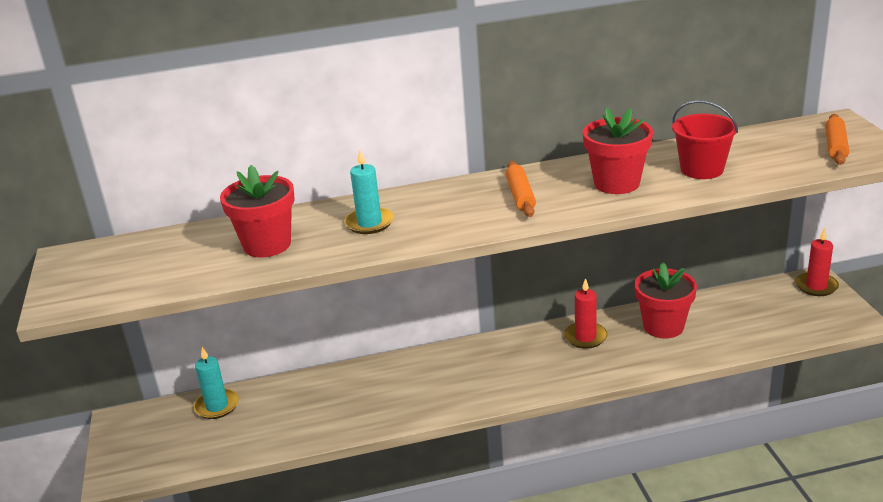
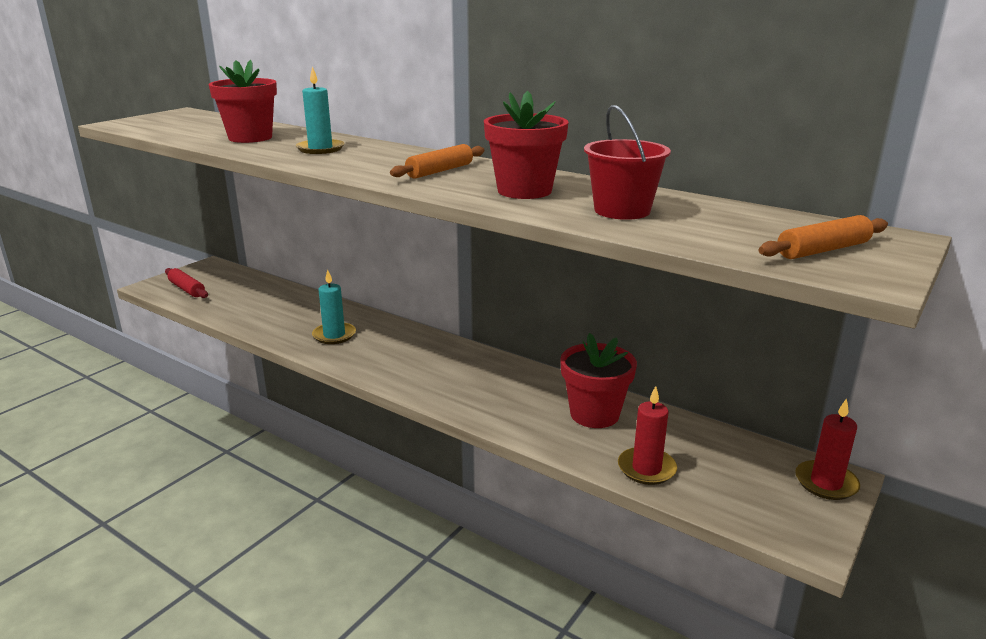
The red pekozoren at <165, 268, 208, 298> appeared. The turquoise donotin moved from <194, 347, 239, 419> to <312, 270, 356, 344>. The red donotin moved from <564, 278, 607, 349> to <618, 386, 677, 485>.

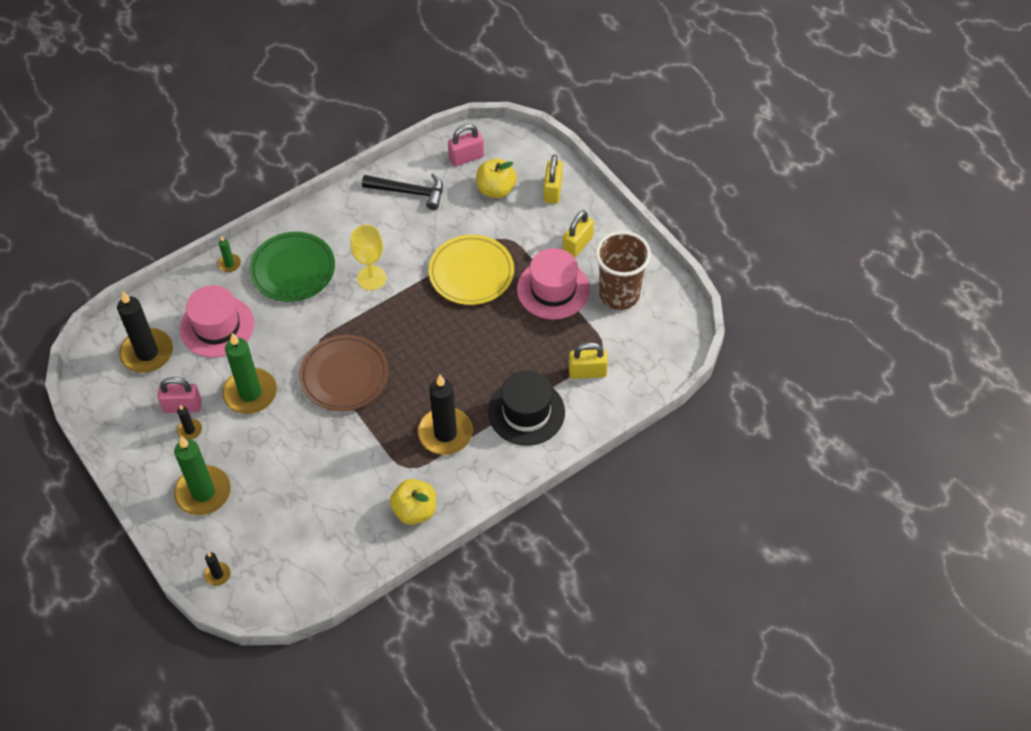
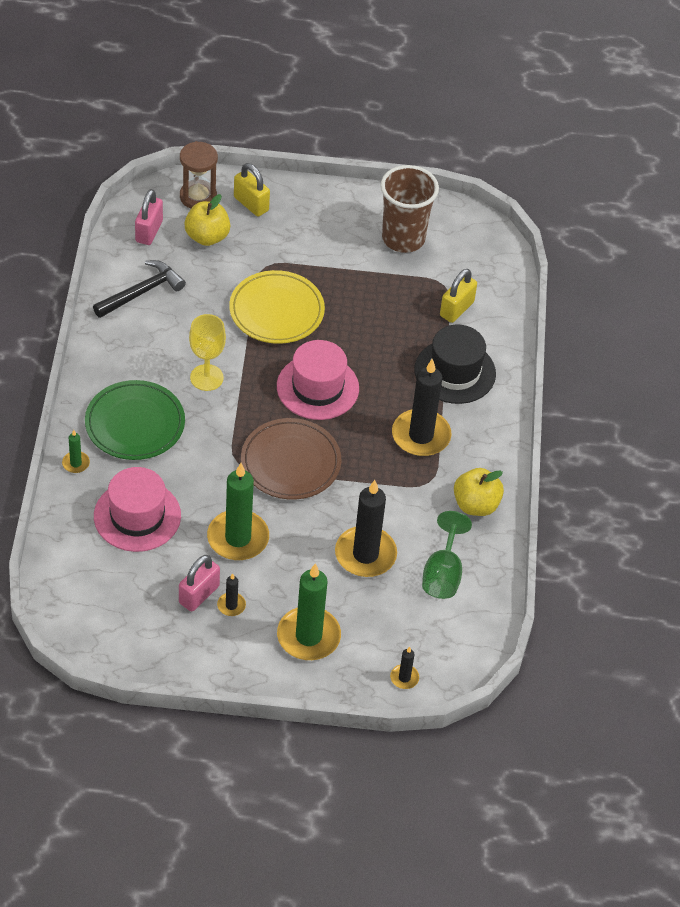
The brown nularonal at <180, 141, 218, 209> appeared. The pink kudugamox moved from <517, 248, 590, 319> to <277, 340, 359, 420>. The black donotin moved from <117, 291, 173, 373> to <335, 480, 397, 577>. The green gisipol at <422, 511, 472, 599> appeared. The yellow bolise at <562, 210, 594, 258> disappeared.

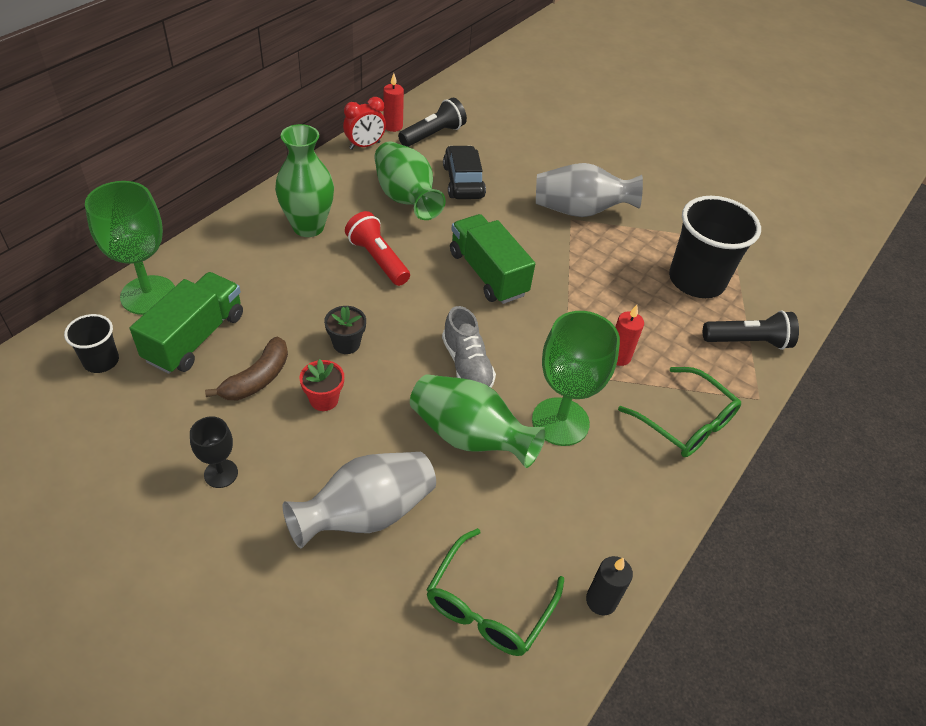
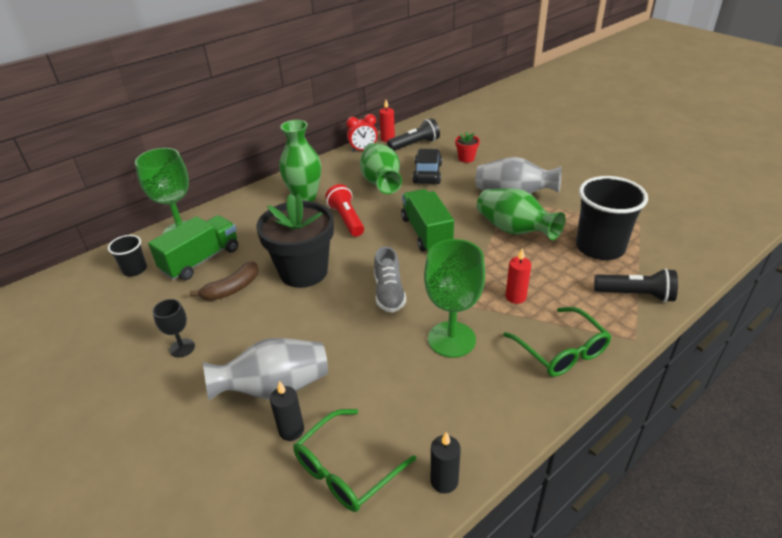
The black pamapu at <324, 306, 366, 354> changed to 2.36 times the size. The black donotin at <270, 381, 304, 441> appeared. The red pamapu moved from <300, 359, 344, 411> to <455, 132, 480, 163>. The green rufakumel moved from <410, 374, 547, 468> to <477, 188, 565, 240>.

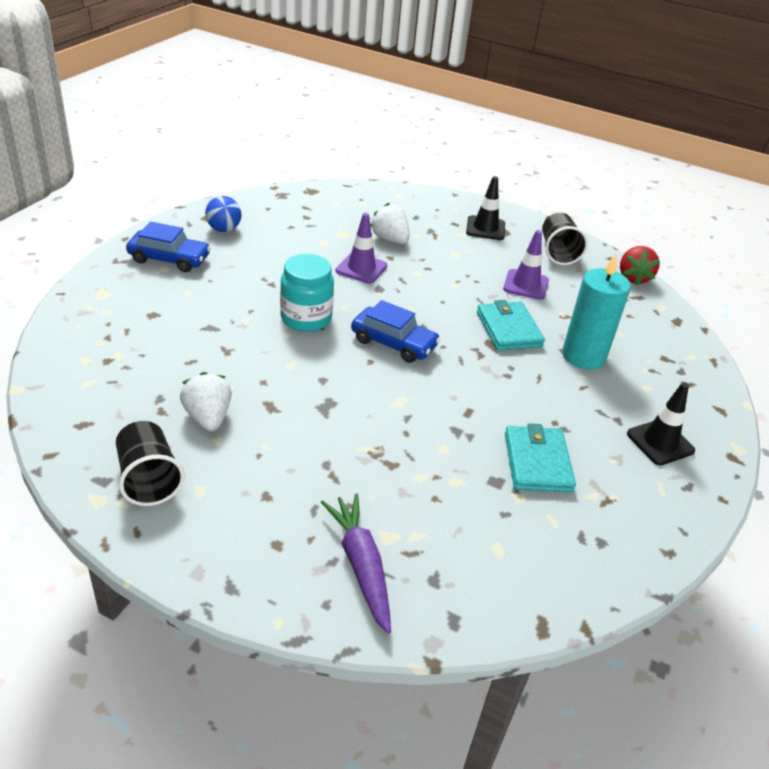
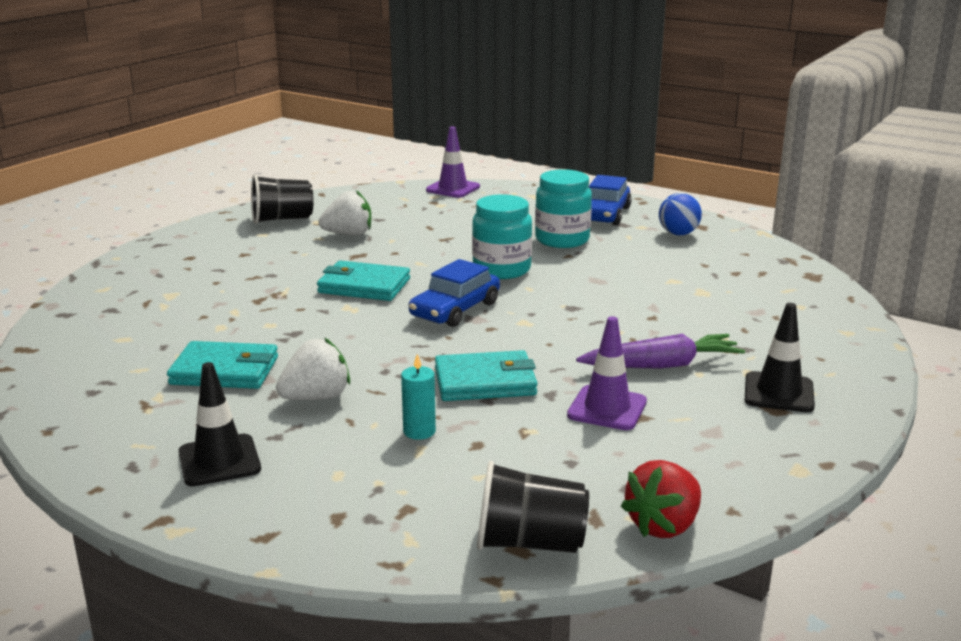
The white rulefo moved from <370, 203, 409, 244> to <276, 338, 350, 400>. The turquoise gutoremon at <317, 260, 410, 301> appeared. The turquoise donotin at <562, 254, 631, 369> changed to 0.48 times the size. The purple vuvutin moved from <336, 213, 387, 284> to <426, 127, 480, 198>. The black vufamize moved from <542, 213, 588, 265> to <477, 461, 589, 553>. The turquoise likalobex at <535, 169, 592, 248> appeared. The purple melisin moved from <321, 494, 391, 634> to <576, 334, 745, 369>. The red rulefo at <620, 246, 660, 285> turned 60 degrees counterclockwise.

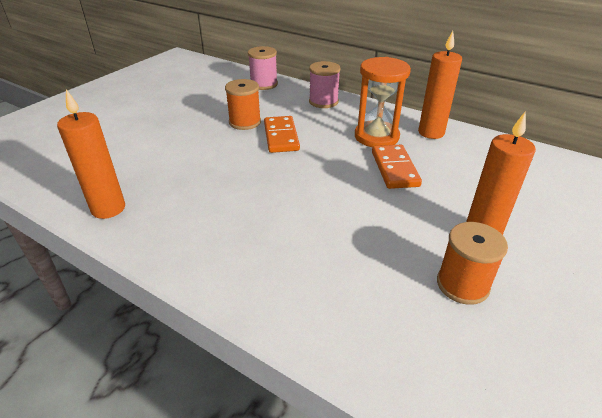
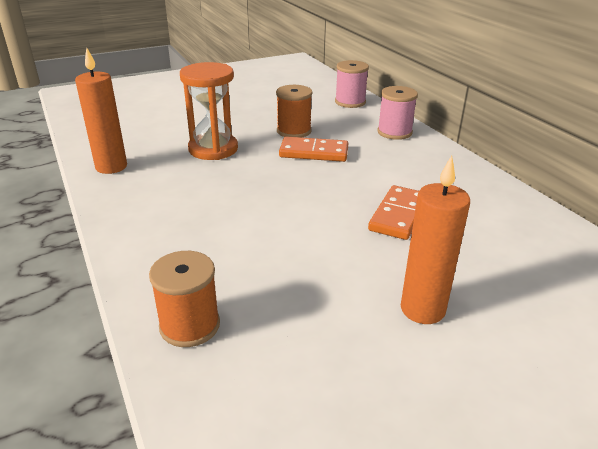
The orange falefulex moved from <437, 222, 508, 305> to <149, 251, 220, 347>. The orange nularonal moved from <355, 57, 411, 147> to <180, 62, 238, 160>. The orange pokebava at <264, 116, 300, 153> turned 75 degrees clockwise. The orange donotin at <418, 31, 462, 139> disappeared.

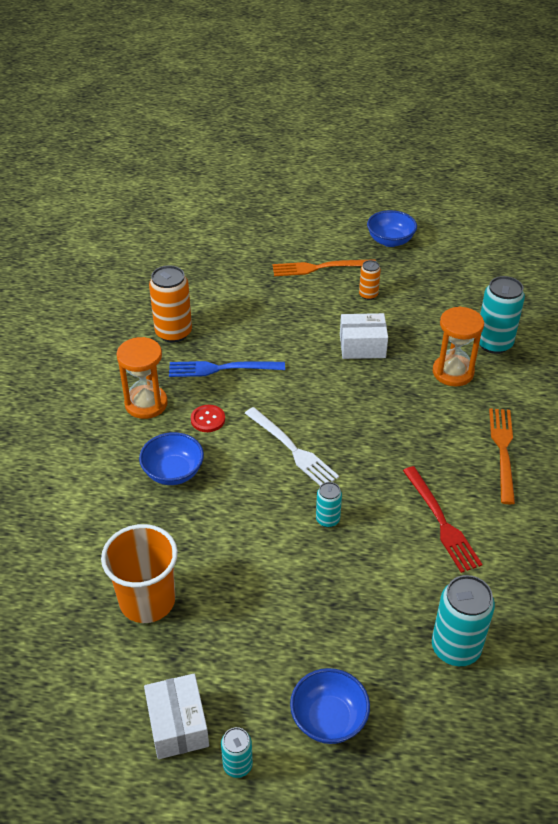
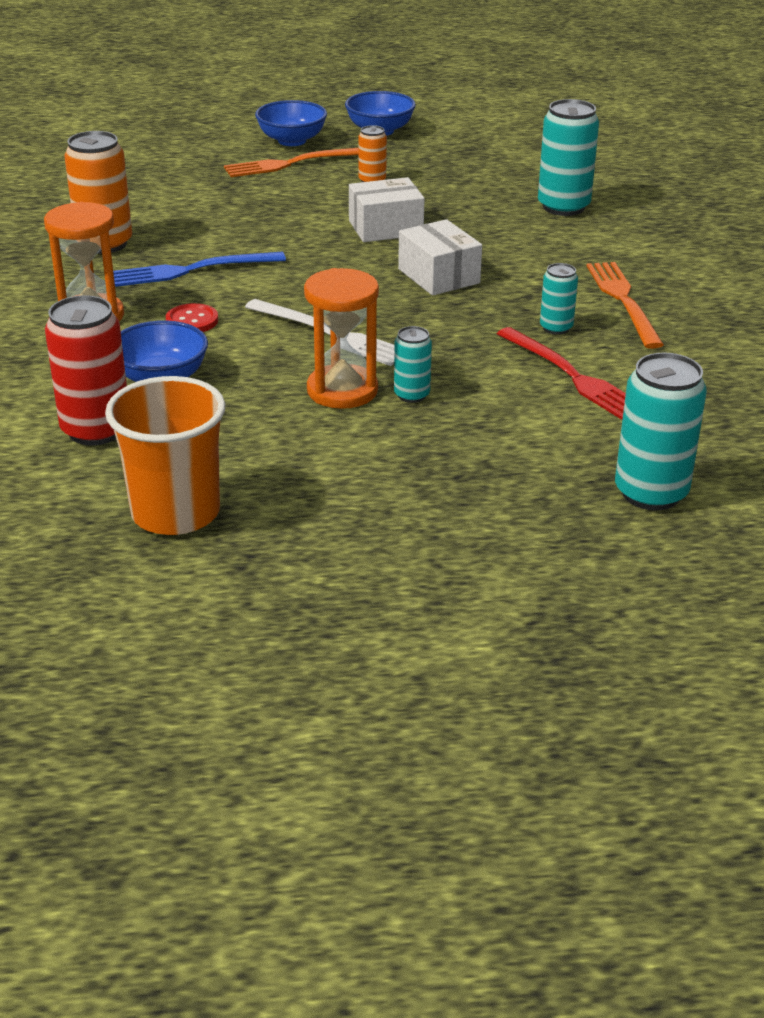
The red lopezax at <45, 295, 127, 445> appeared. The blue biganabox moved from <290, 668, 370, 744> to <255, 100, 327, 146>. The orange nularonal moved from <433, 306, 484, 387> to <304, 268, 379, 409>. The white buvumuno moved from <144, 674, 209, 759> to <398, 219, 482, 296>. The turquoise lopezax moved from <221, 727, 253, 778> to <540, 263, 578, 335>.

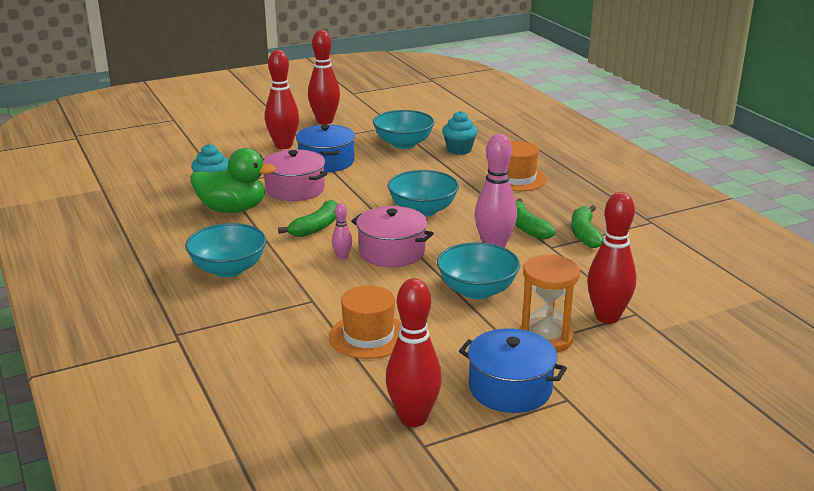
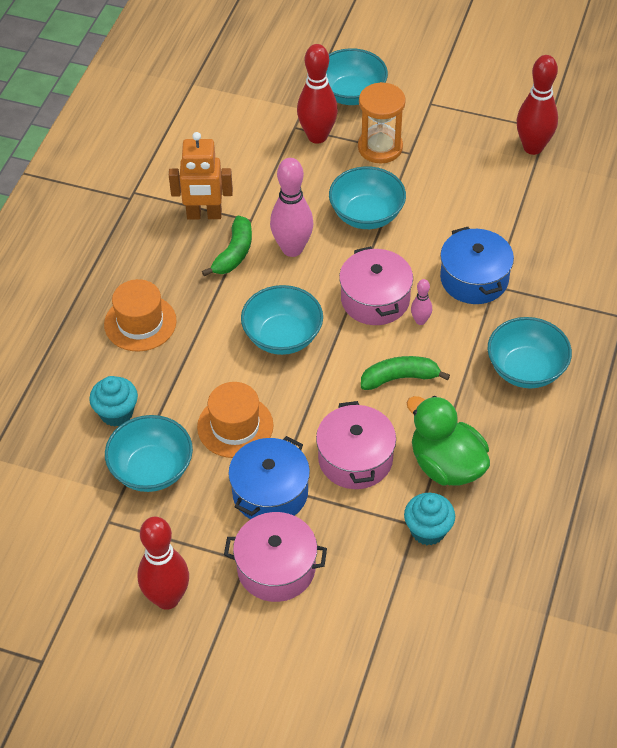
The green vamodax at <571, 205, 603, 248> was replaced by the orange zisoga at <169, 132, 233, 220>. The orange kudugamox moved from <329, 285, 401, 359> to <197, 382, 273, 458>. The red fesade at <265, 50, 299, 149> was replaced by the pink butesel at <224, 512, 327, 602>. The turquoise biganabox at <326, 48, 388, 105> appeared. The blue butesel moved from <459, 328, 567, 413> to <440, 227, 514, 304>.

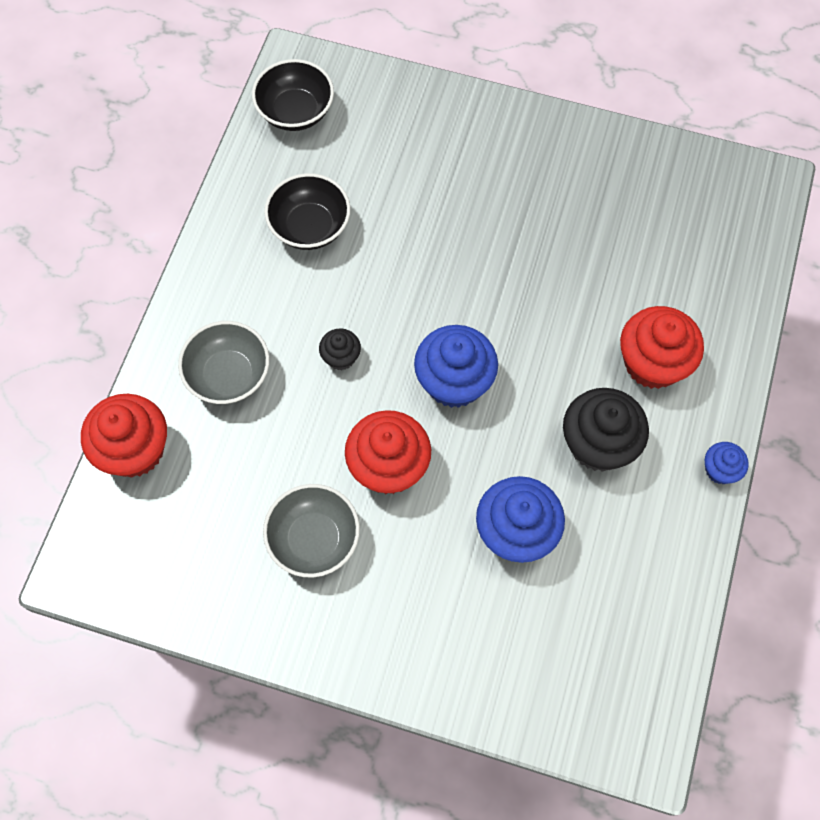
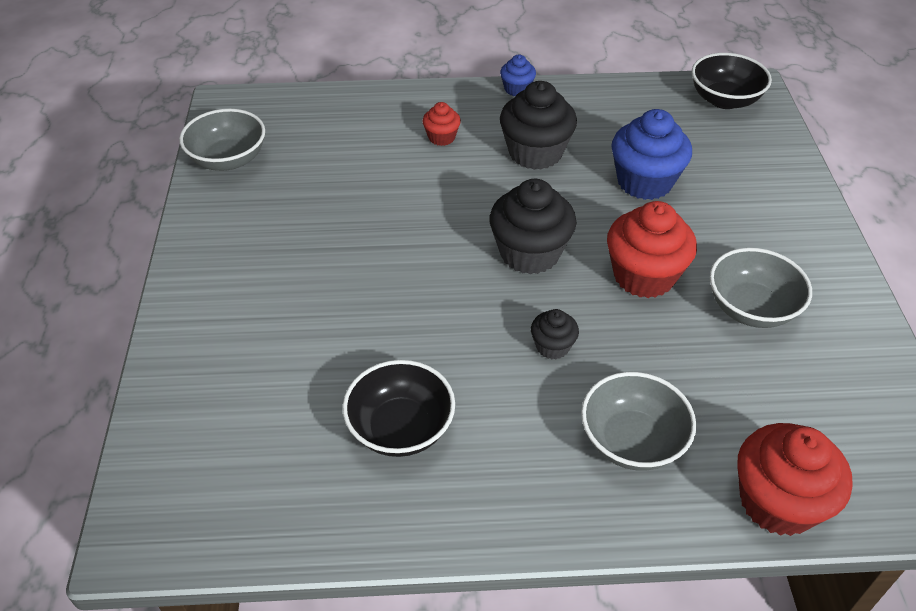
The grey biganabox at <179, 109, 265, 171> appeared. The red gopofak at <620, 306, 704, 389> changed to 0.51 times the size. The blue gopofak at <414, 325, 498, 408> became the black gopofak at <489, 179, 576, 274>. The black biganabox moved from <252, 59, 334, 131> to <692, 53, 772, 109>.

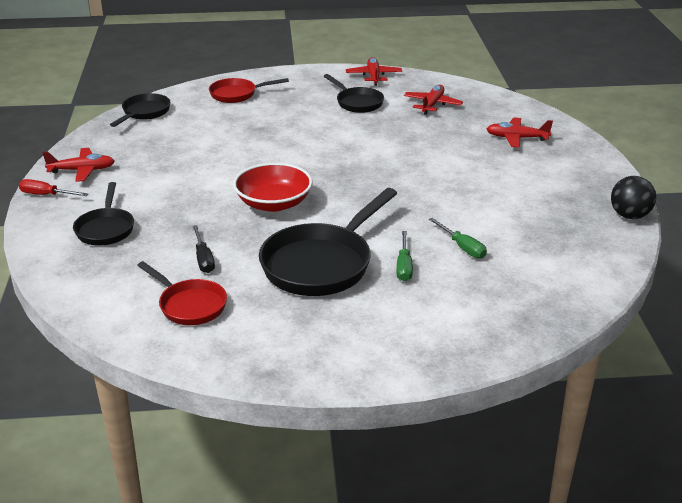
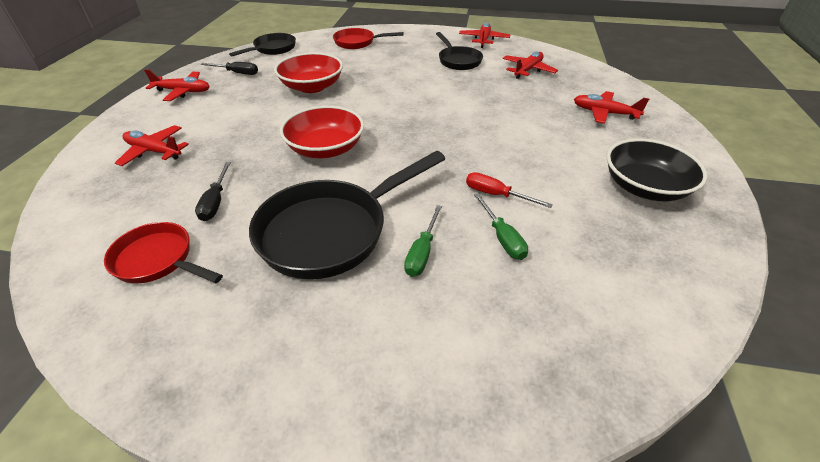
The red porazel at <137, 261, 227, 325> turned 150 degrees clockwise. The black porazel at <73, 182, 134, 245> was replaced by the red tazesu at <115, 125, 189, 166>. The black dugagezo at <201, 62, 258, 75> appeared. The red biganabox at <274, 52, 343, 93> appeared. The red dugagezo moved from <19, 179, 88, 196> to <466, 172, 553, 208>. The black biganabox at <607, 139, 707, 201> appeared. The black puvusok at <611, 176, 656, 219> disappeared.

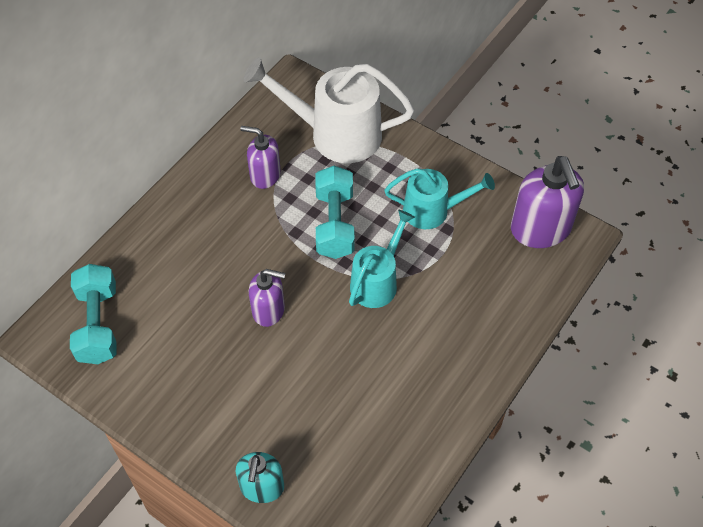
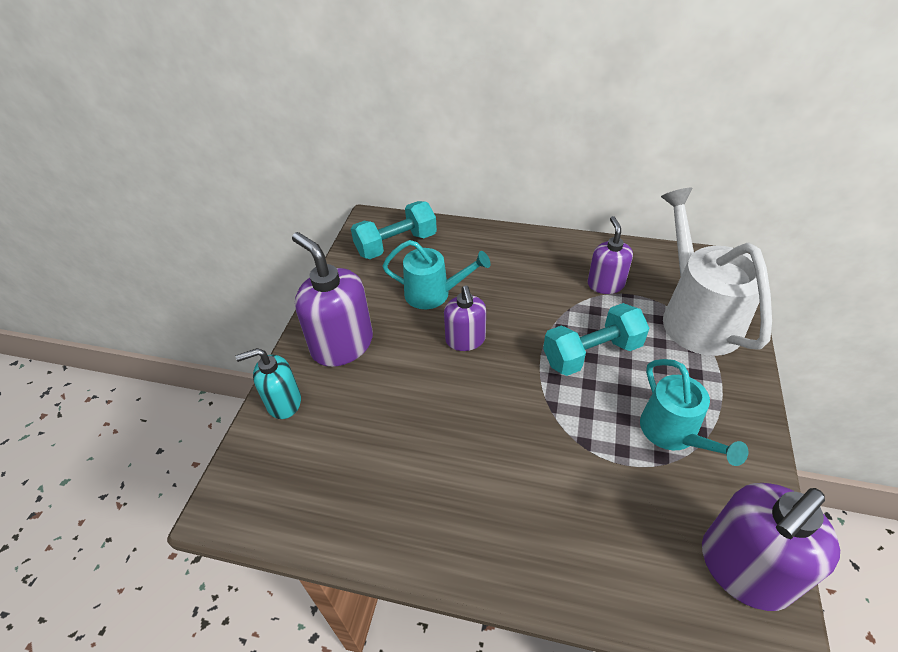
The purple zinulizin at <292, 232, 373, 367> appeared. The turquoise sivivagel moved from <349, 210, 415, 308> to <383, 240, 491, 309>.

